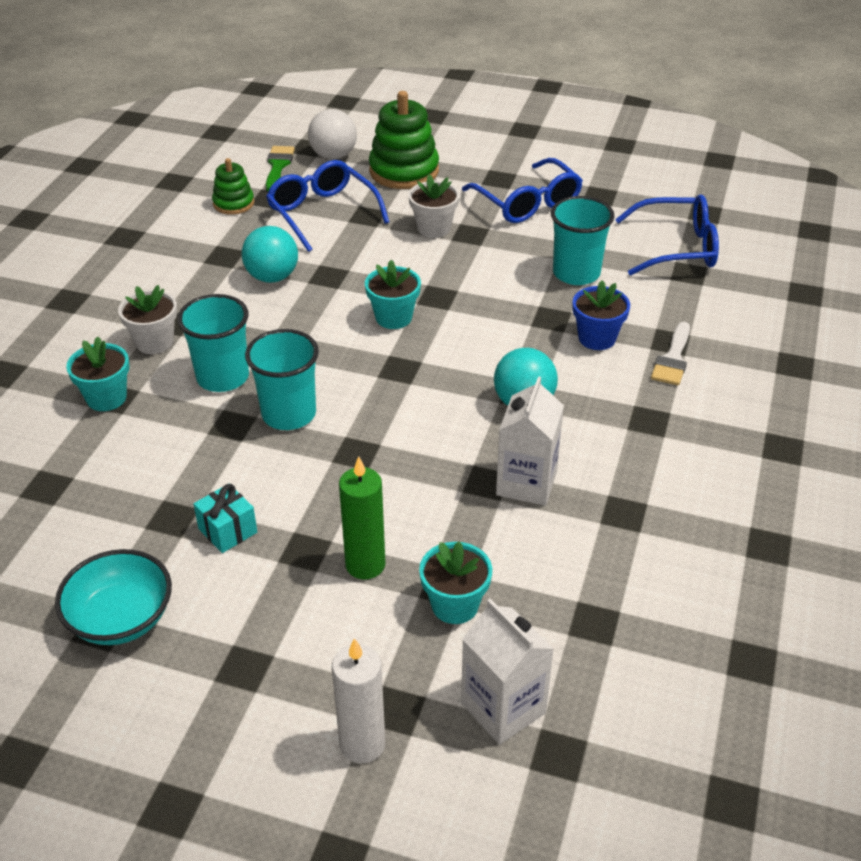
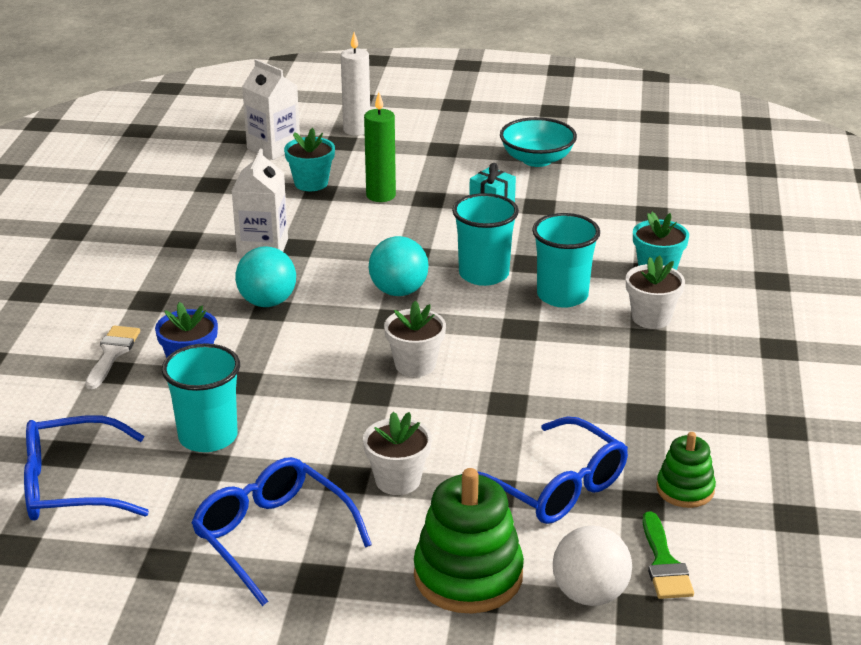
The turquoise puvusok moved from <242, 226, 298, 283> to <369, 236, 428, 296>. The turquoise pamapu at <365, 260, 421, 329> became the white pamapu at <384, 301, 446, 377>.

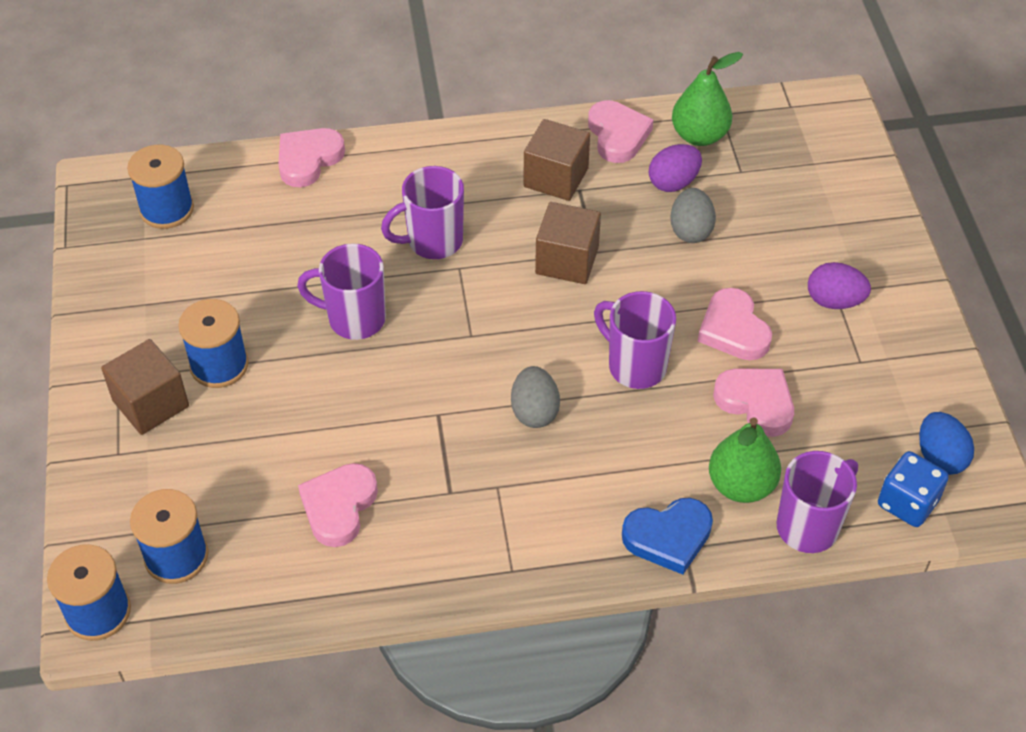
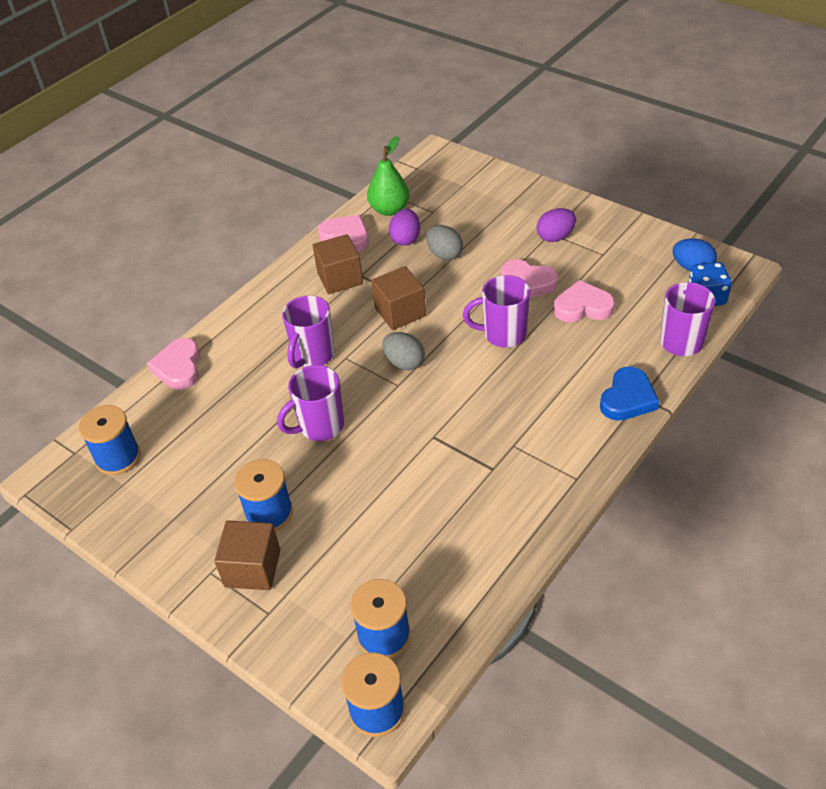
The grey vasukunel moved from <511, 366, 560, 428> to <382, 332, 425, 370>. The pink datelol at <298, 463, 378, 547> disappeared. The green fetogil at <709, 418, 781, 503> disappeared.

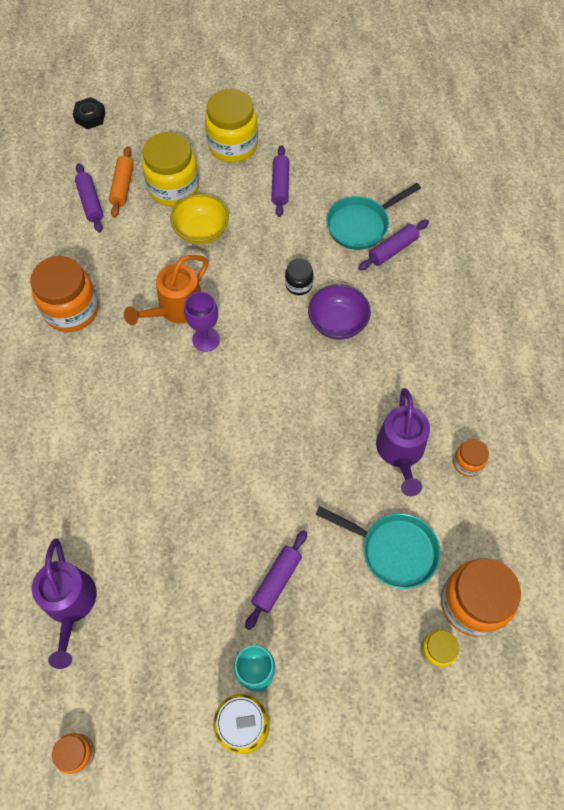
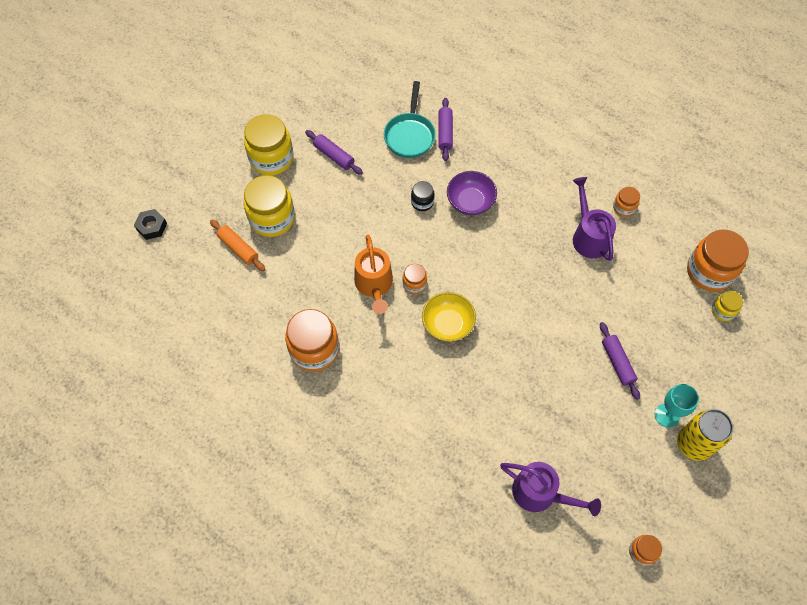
The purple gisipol at <184, 292, 220, 352> was replaced by the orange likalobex at <403, 264, 427, 294>. The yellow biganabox moved from <170, 194, 229, 244> to <422, 292, 476, 342>. The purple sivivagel at <376, 388, 430, 496> turned 150 degrees counterclockwise. The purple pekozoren at <75, 163, 103, 233> disappeared. The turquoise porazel at <315, 506, 441, 589> disappeared.

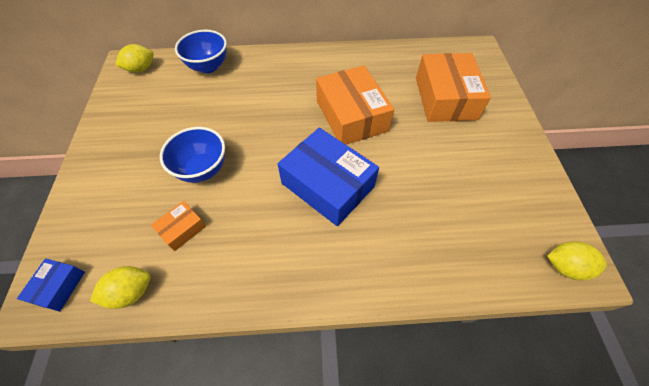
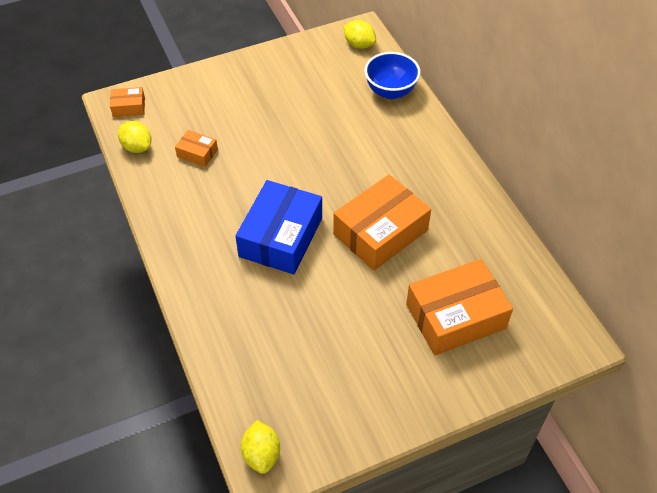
The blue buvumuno at <17, 258, 85, 312> became the orange buvumuno at <110, 87, 145, 117>. The blue biganabox at <160, 127, 225, 183> disappeared.

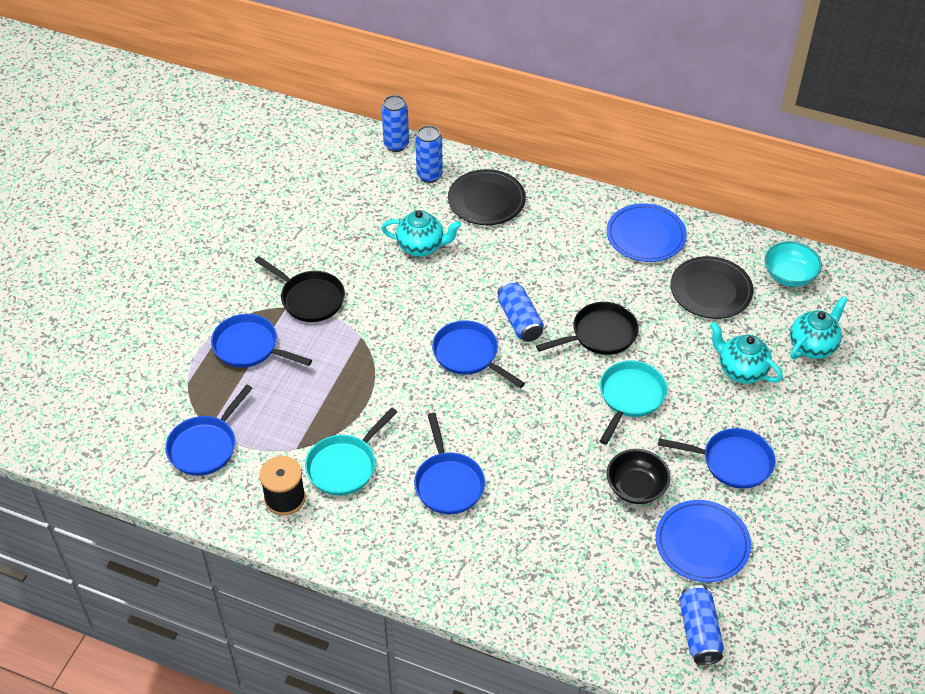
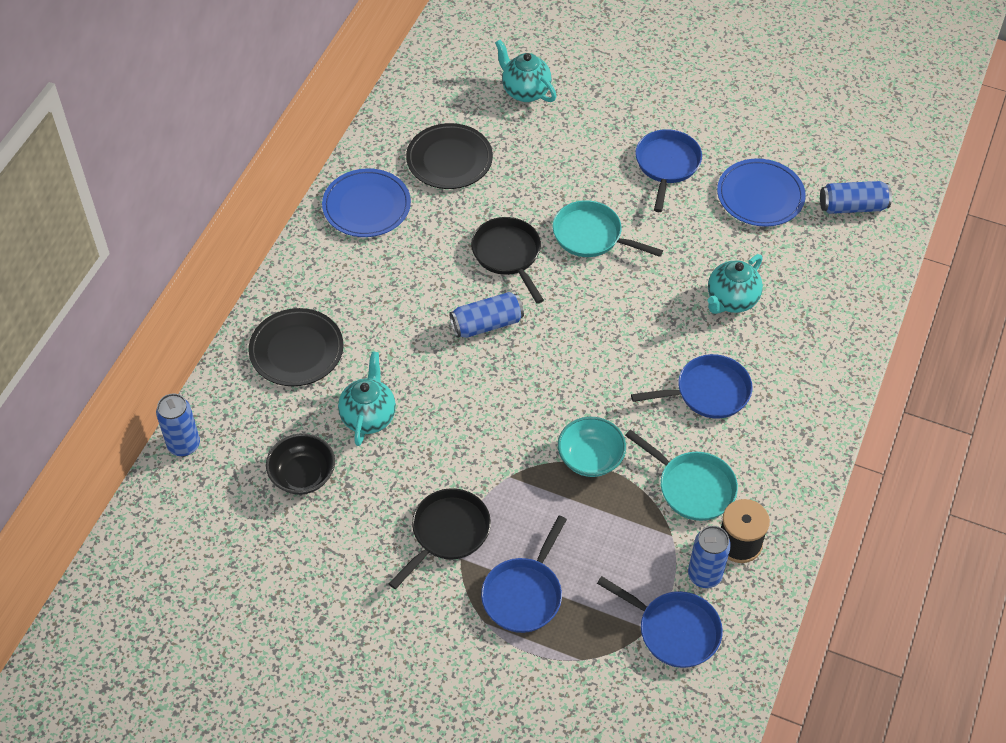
The black biganabox moved from <606, 449, 671, 504> to <266, 433, 335, 495>. The turquoise biganabox moved from <764, 241, 822, 287> to <558, 417, 626, 477>. The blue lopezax moved from <415, 126, 443, 183> to <688, 526, 731, 588>. The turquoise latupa moved from <710, 322, 783, 384> to <708, 254, 763, 314>. The blue porazel at <432, 320, 525, 388> disappeared.

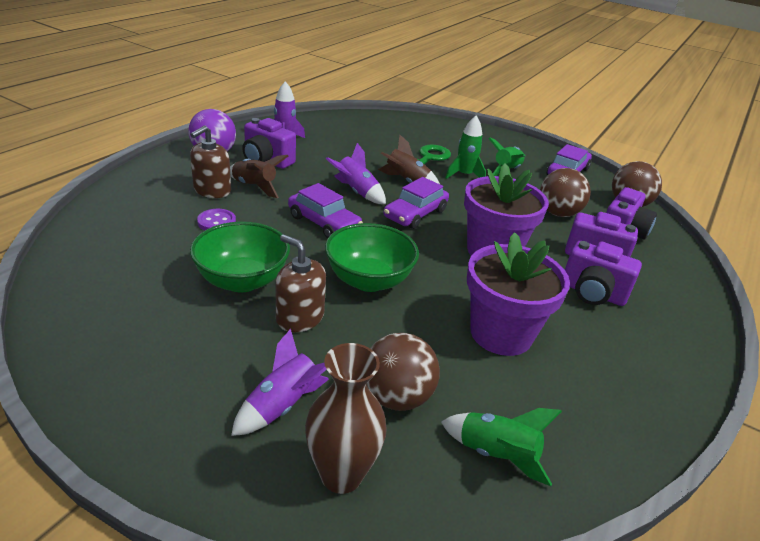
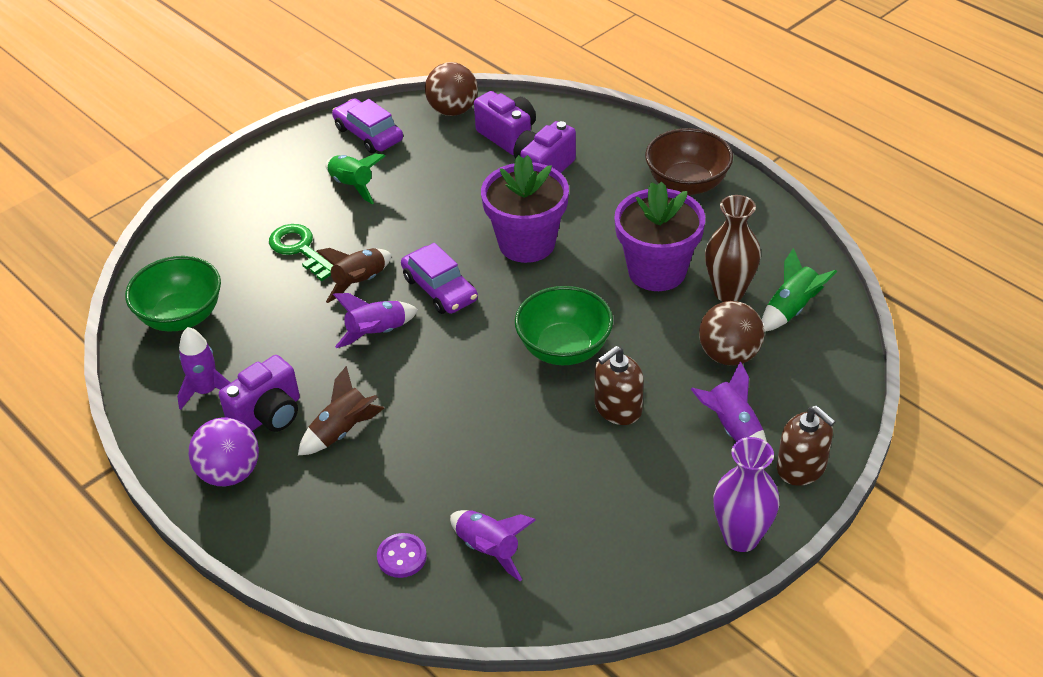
The green biganabox moved from <190, 221, 290, 293> to <125, 256, 221, 332>. The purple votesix moved from <197, 209, 236, 231> to <377, 533, 427, 578>. The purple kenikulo at <450, 510, 536, 581> appeared. The brown biganabox at <645, 128, 733, 195> appeared. The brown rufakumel moved from <305, 343, 387, 494> to <705, 195, 761, 302>. The purple rufakumel at <713, 437, 779, 552> appeared. The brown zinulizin moved from <190, 125, 231, 198> to <777, 406, 836, 486>. The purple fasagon at <288, 183, 363, 238> disappeared. The green kenikulo at <445, 116, 486, 179> disappeared. The brown puvusok at <540, 168, 591, 217> disappeared. The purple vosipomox at <565, 241, 642, 306> disappeared.

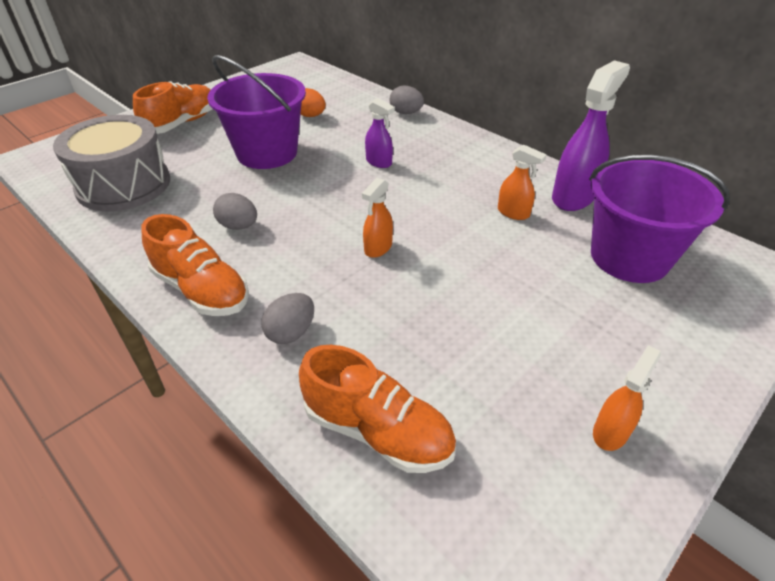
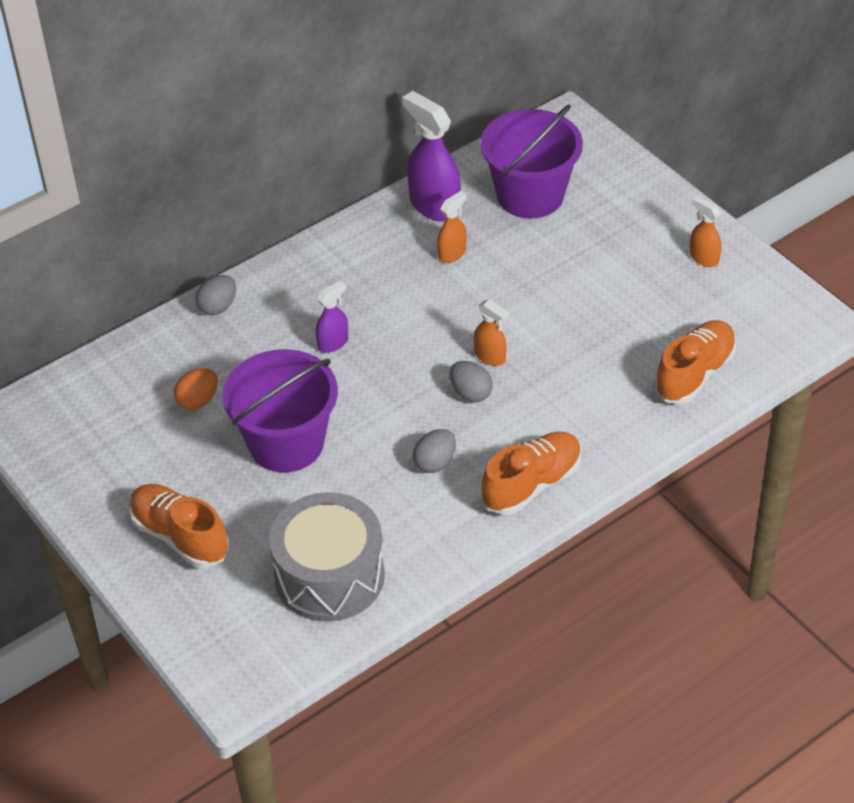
The grey vasukunel moved from <261, 293, 314, 344> to <449, 361, 493, 402>.

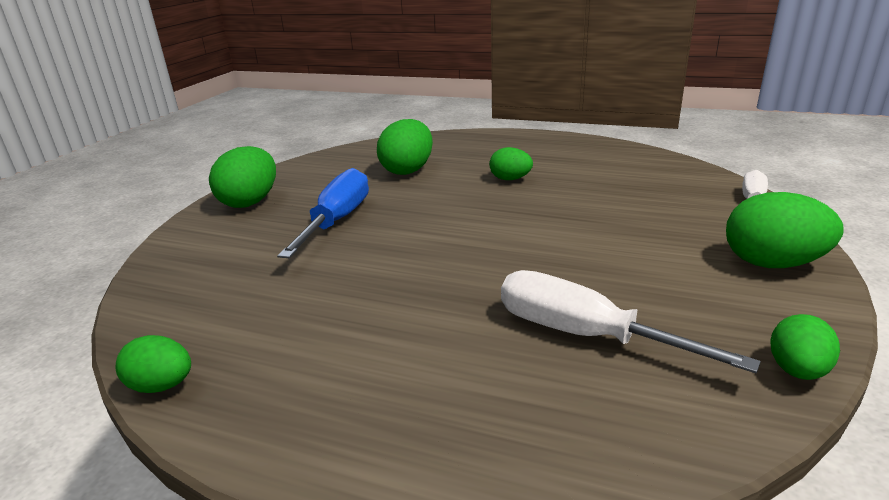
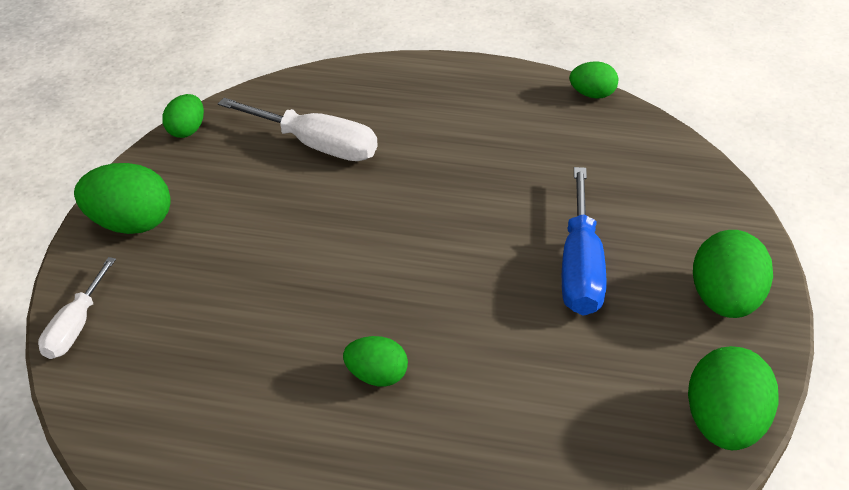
The green vasukunel moved from <377, 119, 433, 175> to <688, 346, 778, 450>.

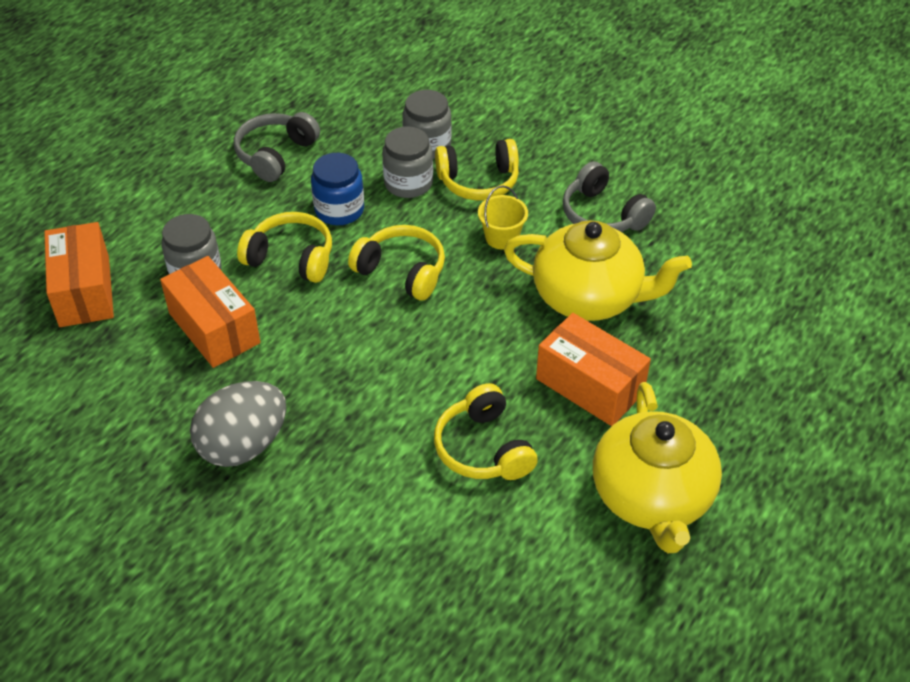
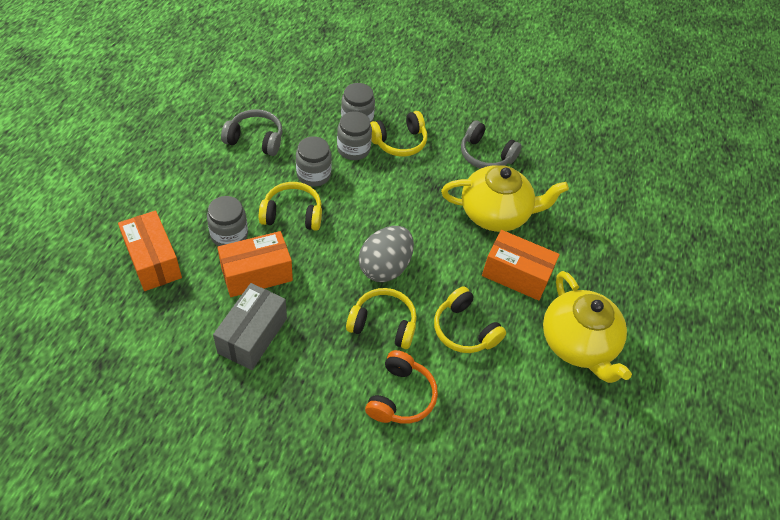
The grey buvumuno at <213, 283, 287, 370> appeared. The orange buvumuno at <160, 256, 261, 368> turned 60 degrees counterclockwise. The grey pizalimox at <234, 112, 320, 182> turned 90 degrees clockwise. The blue likalobex at <311, 153, 364, 225> became the grey likalobex at <296, 136, 332, 187>. The yellow pizalimox moved from <348, 225, 445, 301> to <346, 288, 417, 349>. The grey vasukunel moved from <190, 381, 286, 467> to <359, 226, 414, 282>. The orange pizalimox at <365, 350, 438, 424> appeared. The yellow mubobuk at <478, 186, 528, 250> disappeared.

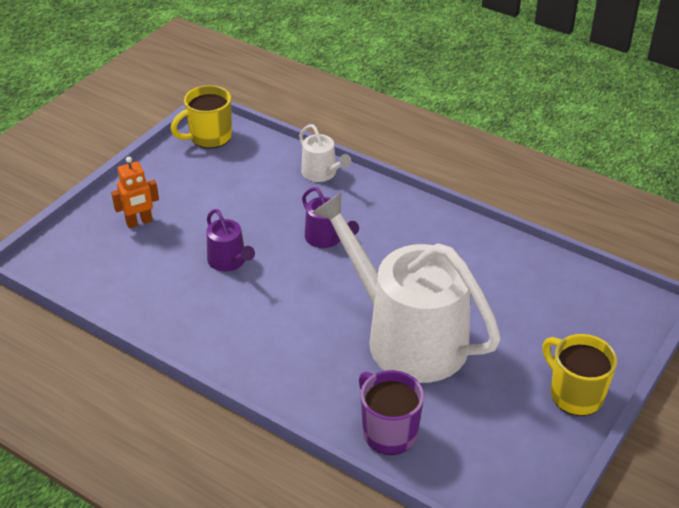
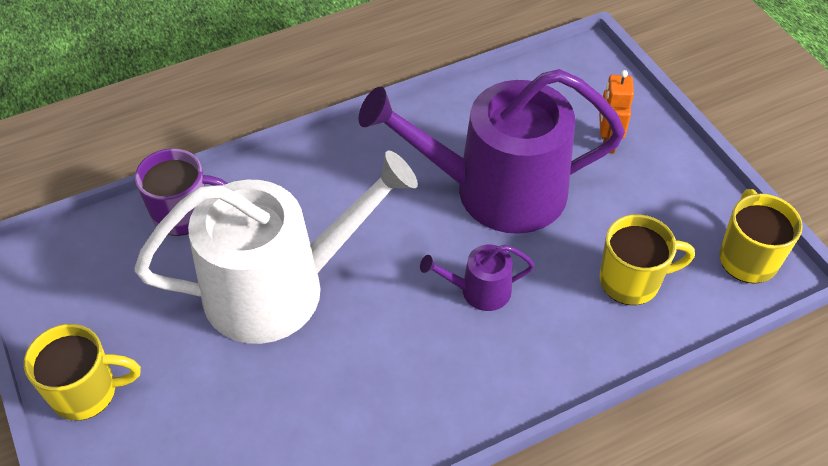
The purple sivivagel at <206, 209, 255, 271> changed to 2.38 times the size. The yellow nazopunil at <599, 214, 695, 305> appeared. The white sivivagel at <299, 124, 351, 182> disappeared.

